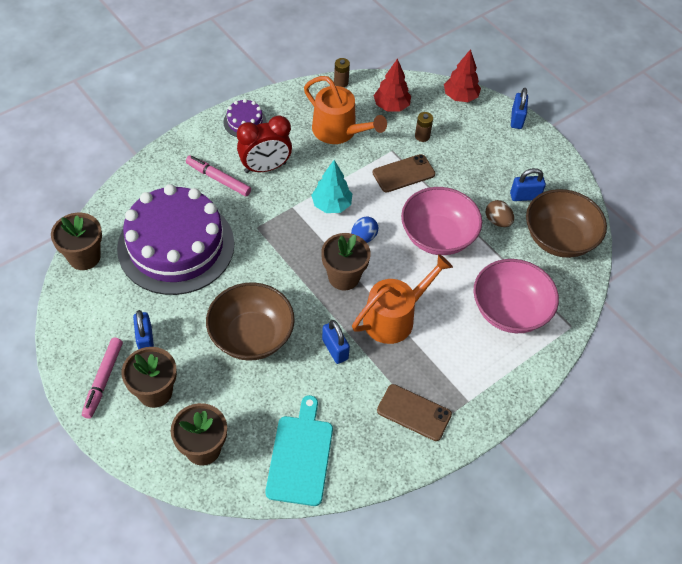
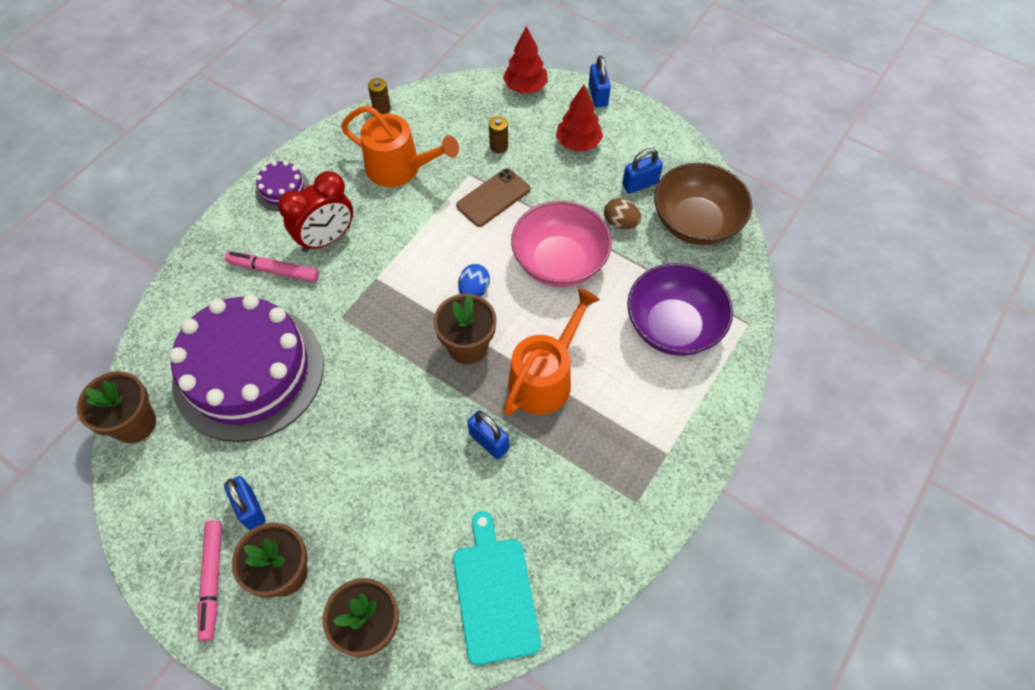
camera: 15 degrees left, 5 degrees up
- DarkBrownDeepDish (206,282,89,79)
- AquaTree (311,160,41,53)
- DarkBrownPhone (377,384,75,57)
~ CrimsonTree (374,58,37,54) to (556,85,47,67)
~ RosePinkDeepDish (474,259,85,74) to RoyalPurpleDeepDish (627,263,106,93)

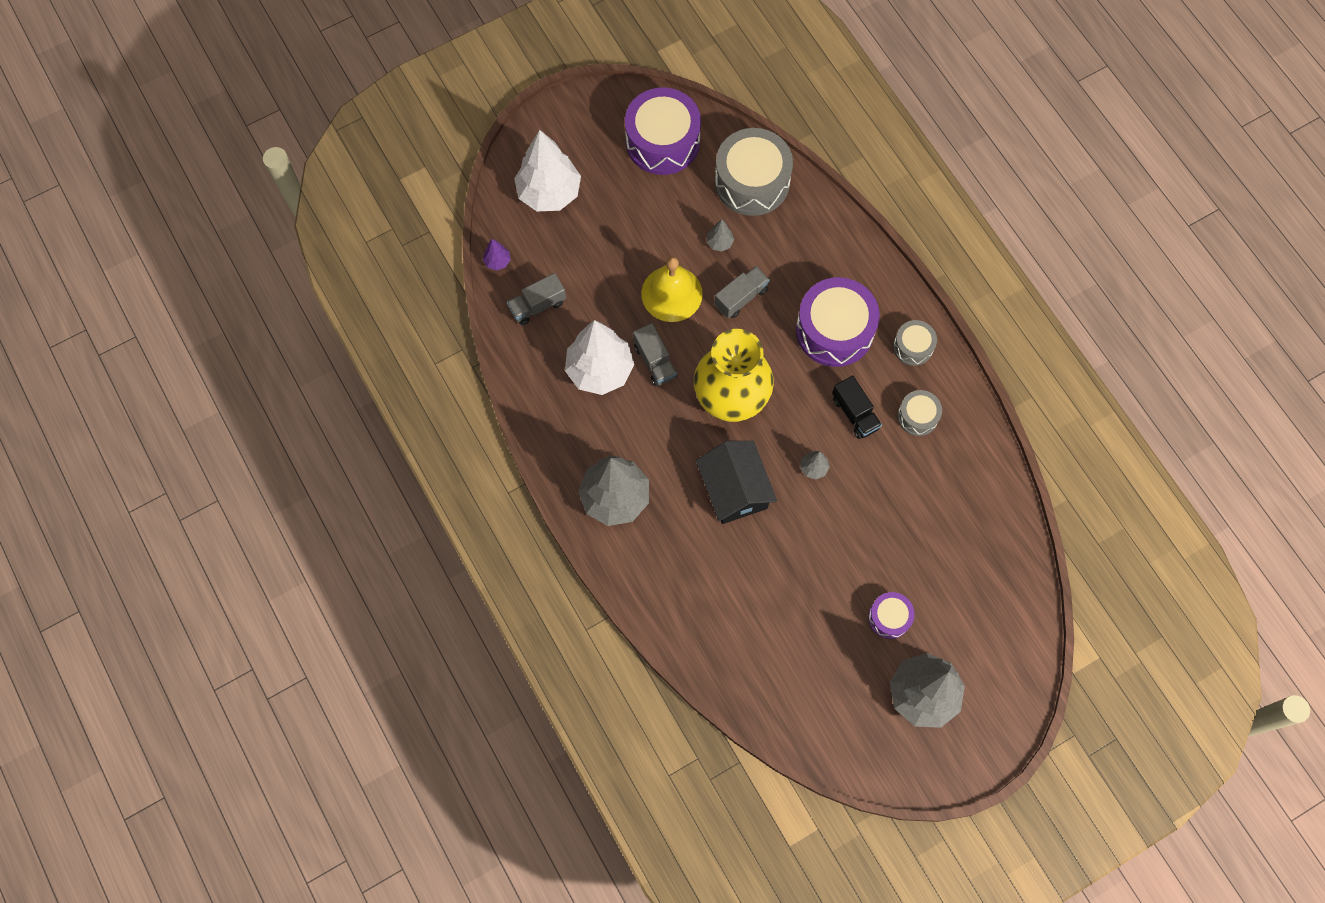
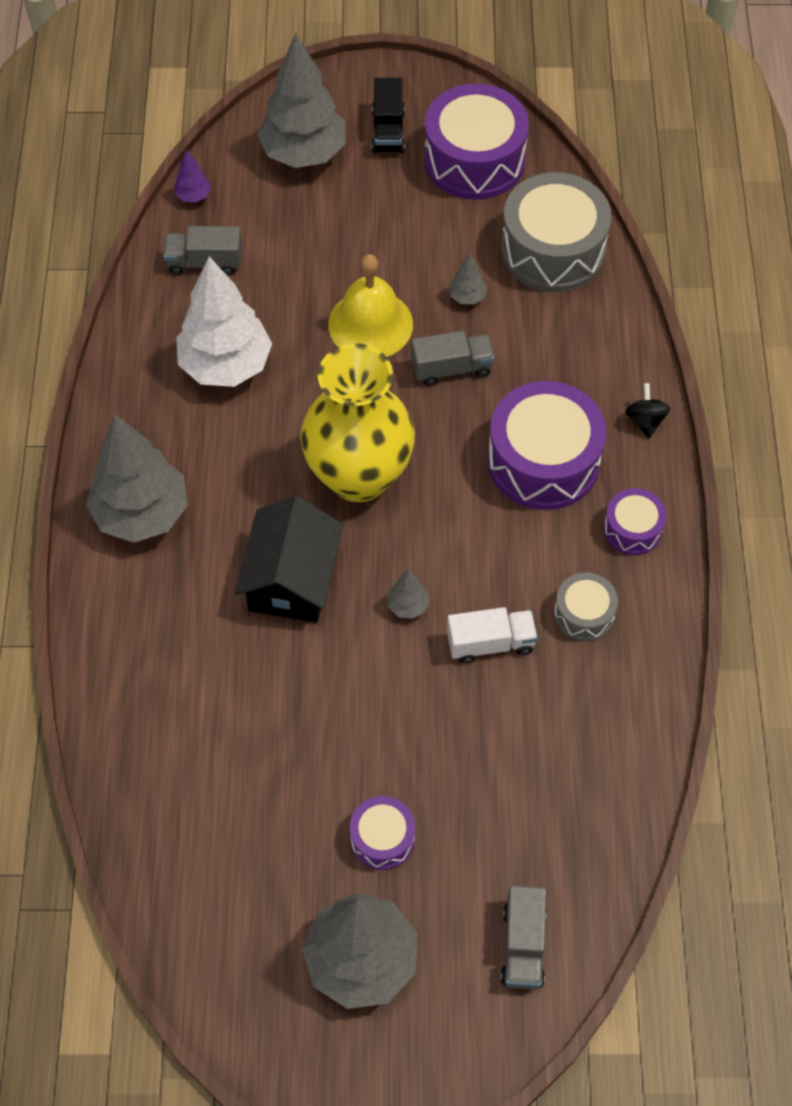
camera: 30 degrees right, 10 degrees down
+ WhiteToyTruck (447,607,91,57)
+ BlackWhirligig (625,383,46,55)
~ GrayToyTruck (633,323,44,63) to (501,885,45,104)
~ BlackToyTruck (832,375,50,64) to (372,78,33,76)
~ WhiteTree (514,130,67,81) to GrayTree (257,33,89,135)
~ GrayDrum (893,320,44,46) to RoyalPurpleDrum (603,488,64,67)

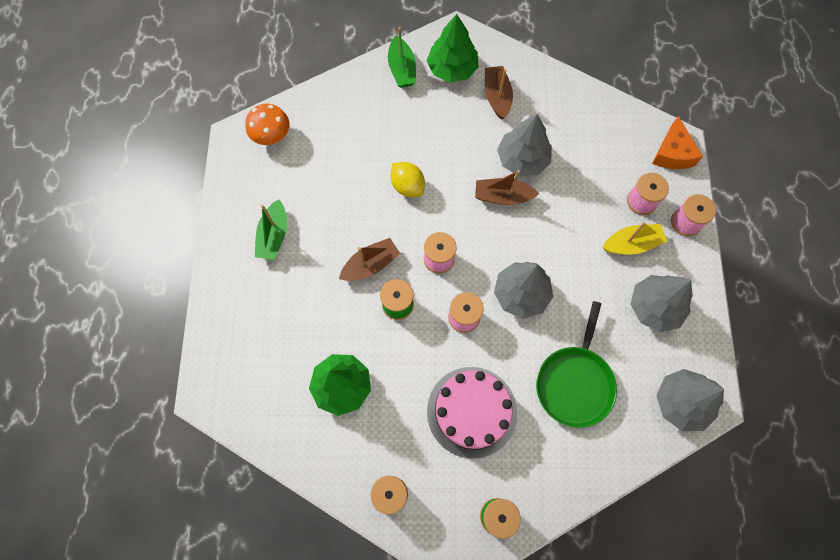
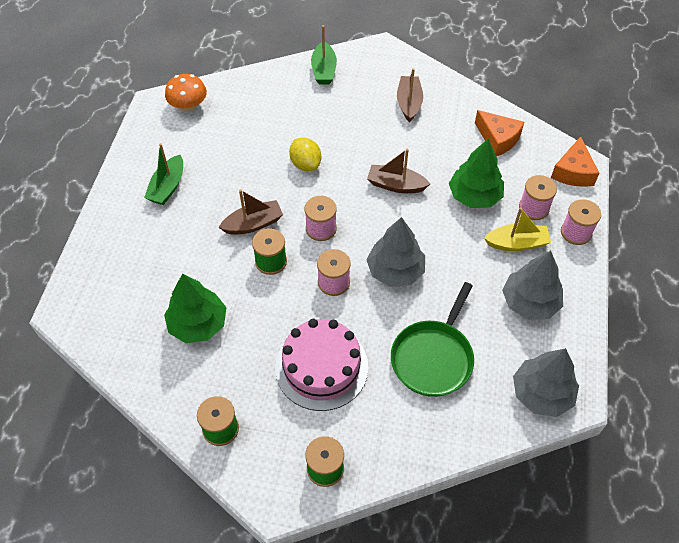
camera: 10 degrees right, 15 degrees down
- GrayTree (497,114,55,62)
+ OrangeColouredPieceOfCheese (475,110,49,46)
~ LeafGreenTree (427,14,52,69) to (449,139,55,69)

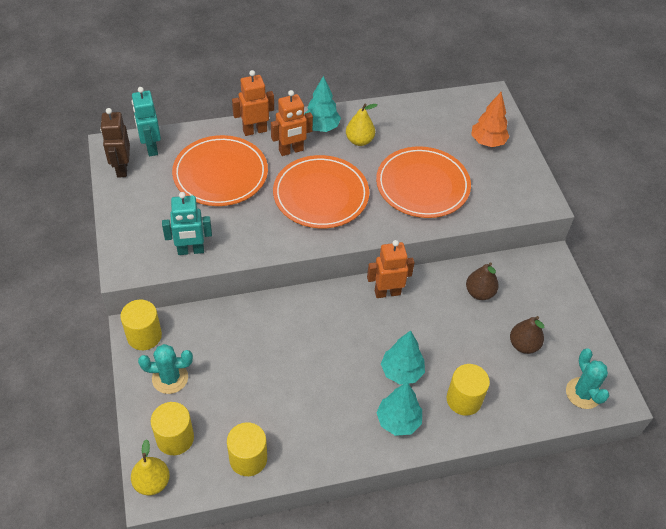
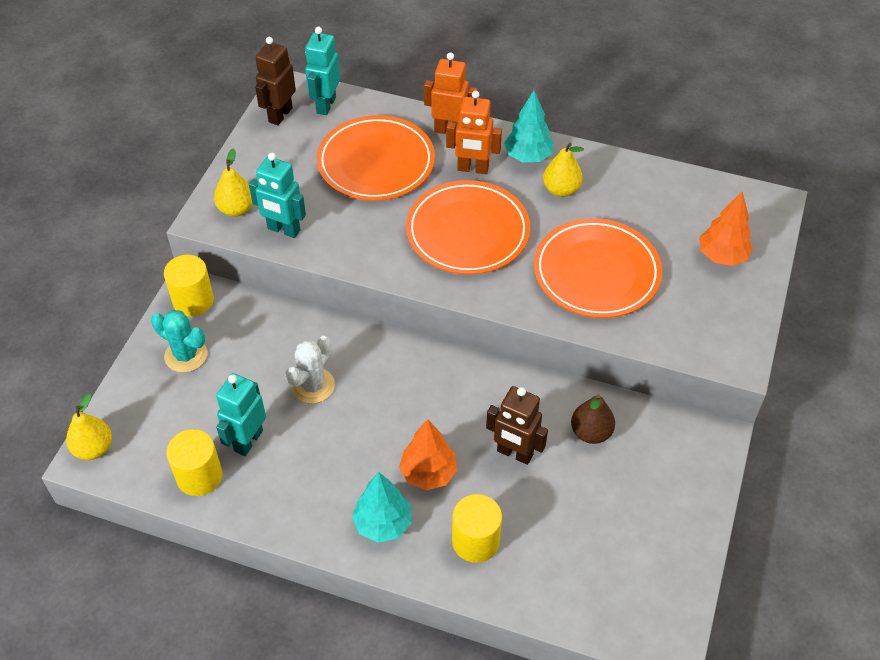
camera: 35 degrees right, 0 degrees up
- BrightYellowSolidCylinder (151,402,43,53)
- OrangeColouredRobotFigure (367,240,48,58)
- DarkBrownToyPear (510,316,34,38)
- AquaCactus (566,348,43,61)
+ BrightYellowToyPear (214,148,39,69)
+ AquaRobotFigure (216,373,50,83)
+ WhiteCactus (286,336,49,68)
+ DarkBrownRobotFigure (486,386,62,79)
~ AquaTree (381,330,44,55) to OrangeColouredTree (399,419,58,71)

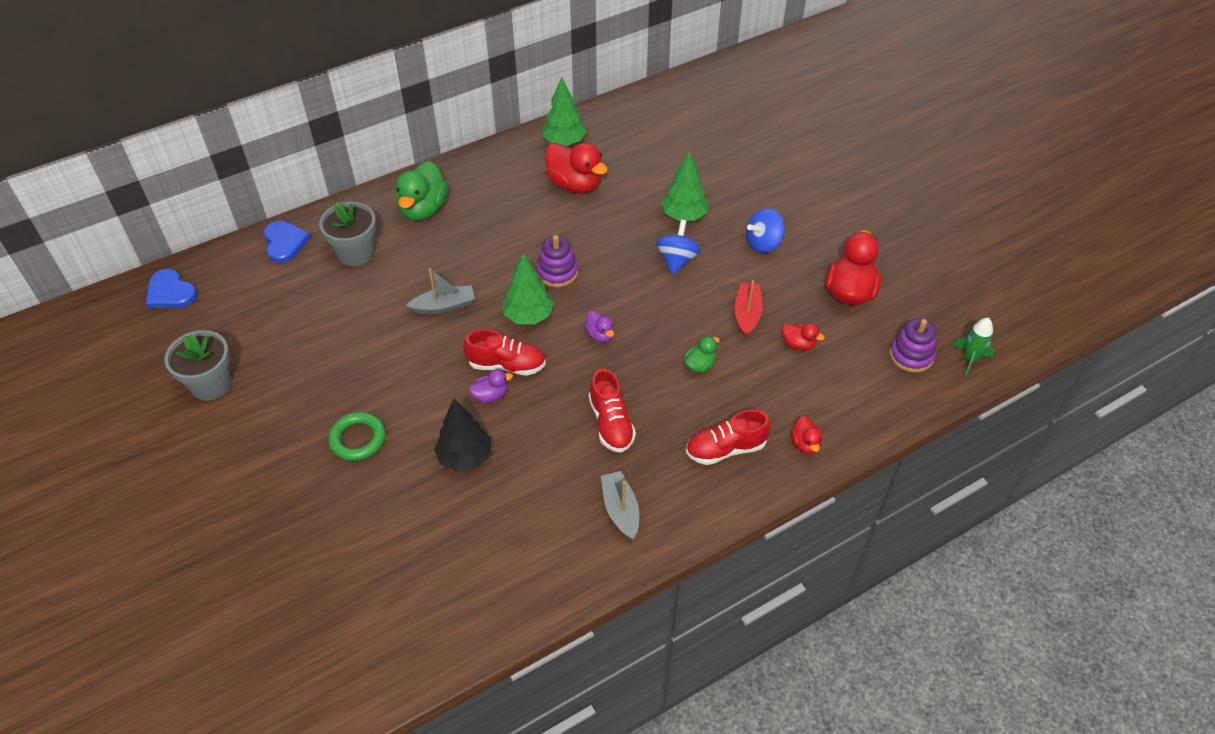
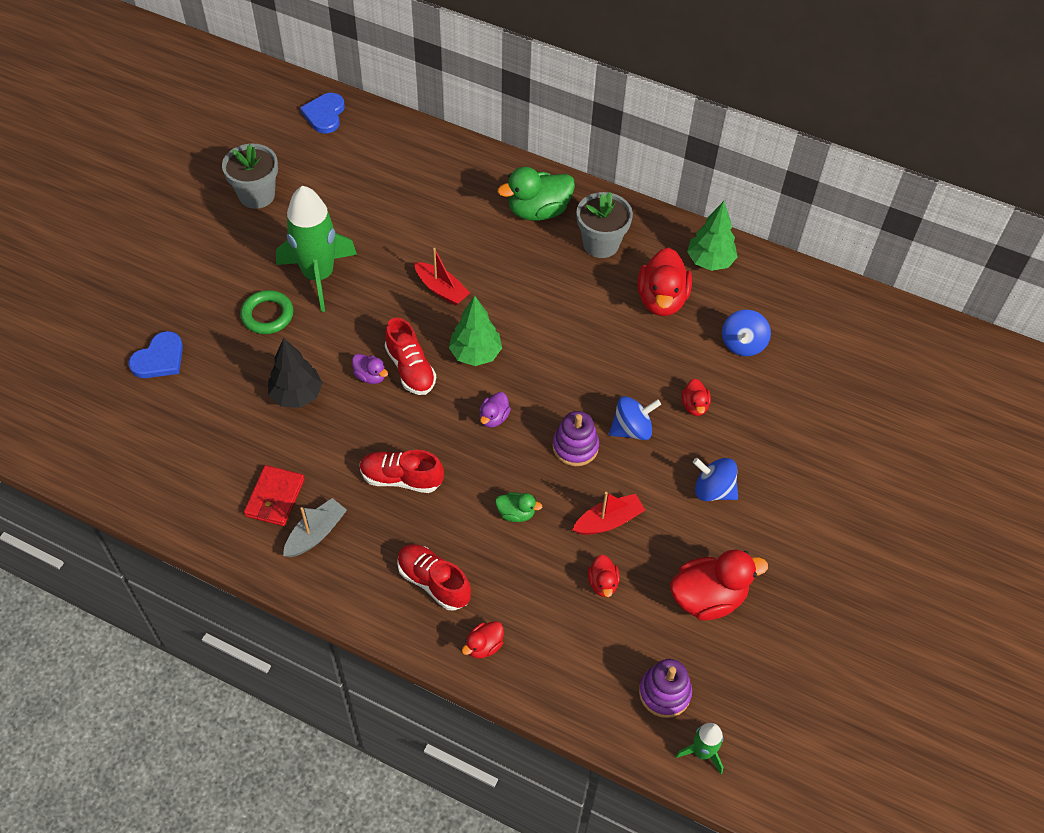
camera: 55 degrees right, 5 degrees up
+ CrimsonCardWallet (244,465,61,61)
+ LeafGreenToyRocket (276,186,81,126)
+ CobaltWhirligig (722,310,49,46)
~ CobaltHeartShape (263,221,48,42) to (128,331,55,47)
~ GrayPlantPot (319,202,57,64) to (576,192,57,66)
~ RoyalPurpleRingStacker (536,235,42,52) to (552,411,47,55)
~ LeafGreenTree (661,151,48,70) to CrimsonDuck (681,379,30,37)
~ GrayToyBoat (406,268,69,46) to CrimsonToyBoat (414,248,56,58)
~ CrimsonSneaker (589,369,47,84) = (360,450,84,43) 60 degrees clockwise

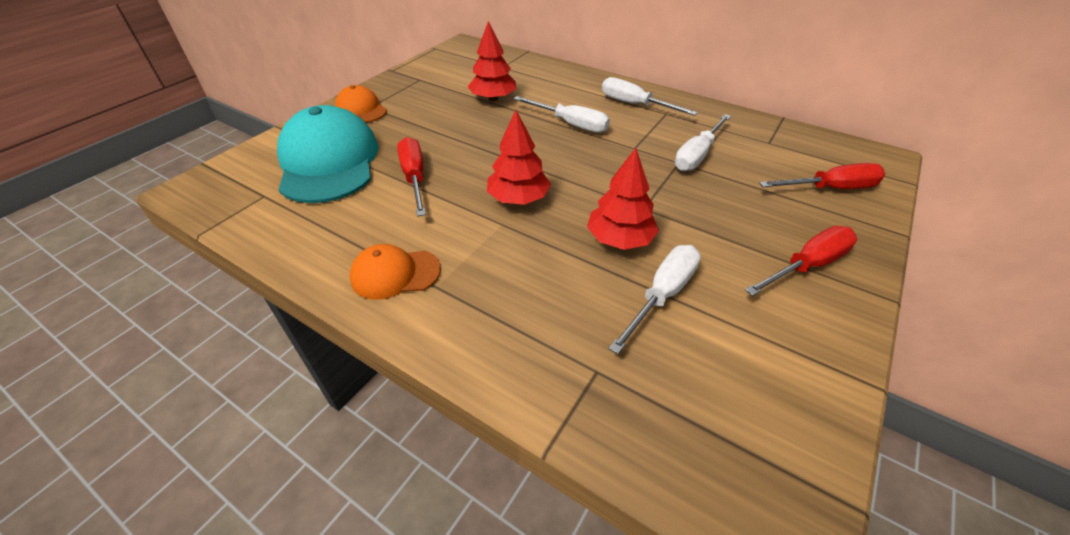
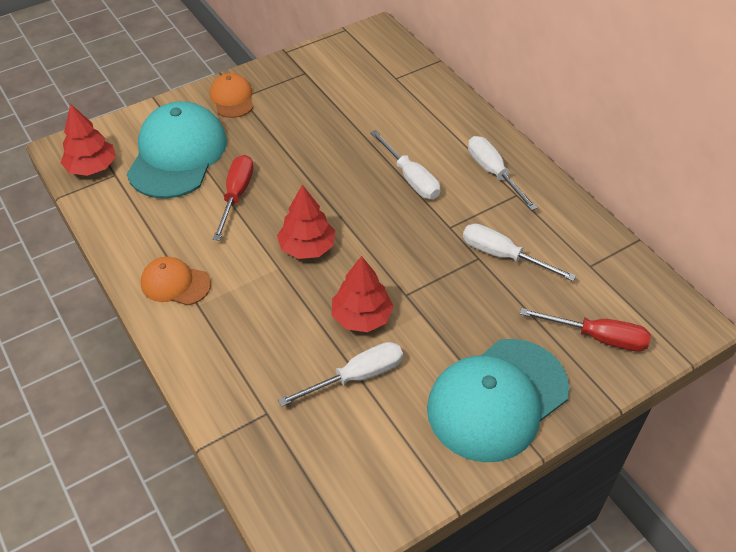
camera: 25 degrees right, 5 degrees up
~ CrimsonTree (468,21,49,80) to (61,104,55,72)
~ CrimsonFlatScrewdriver (745,226,112,70) to AquaCap (427,339,142,123)
~ WhiteFlatScrewdriver (674,114,57,57) = (463,224,113,57) 60 degrees clockwise

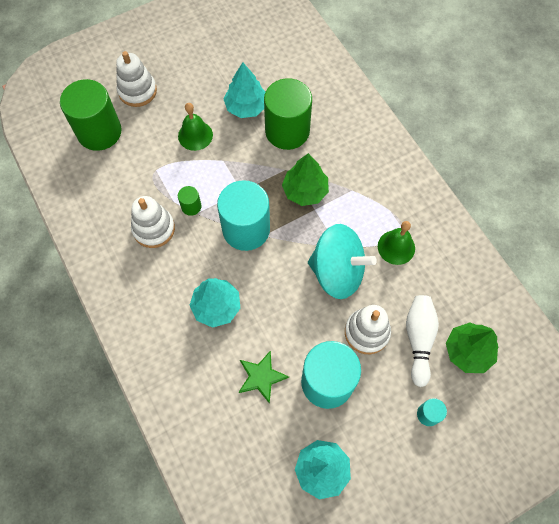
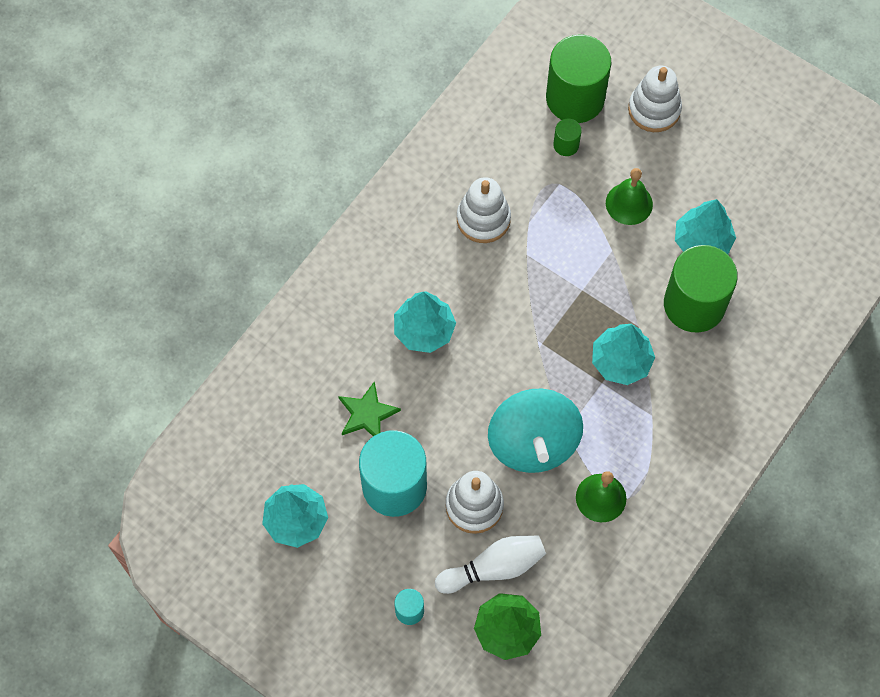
camera: 65 degrees right, 0 degrees up
- AquaSolidCylinder (217,180,53,71)
~ LeafGreenSolidCylinder (178,186,24,30) to (553,118,29,38)
~ LeafGreenTree (282,153,47,53) to AquaTree (592,324,63,61)

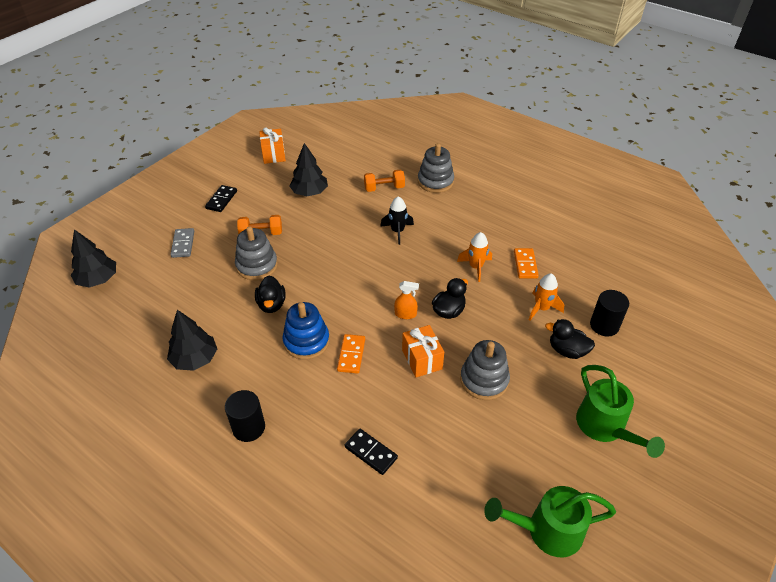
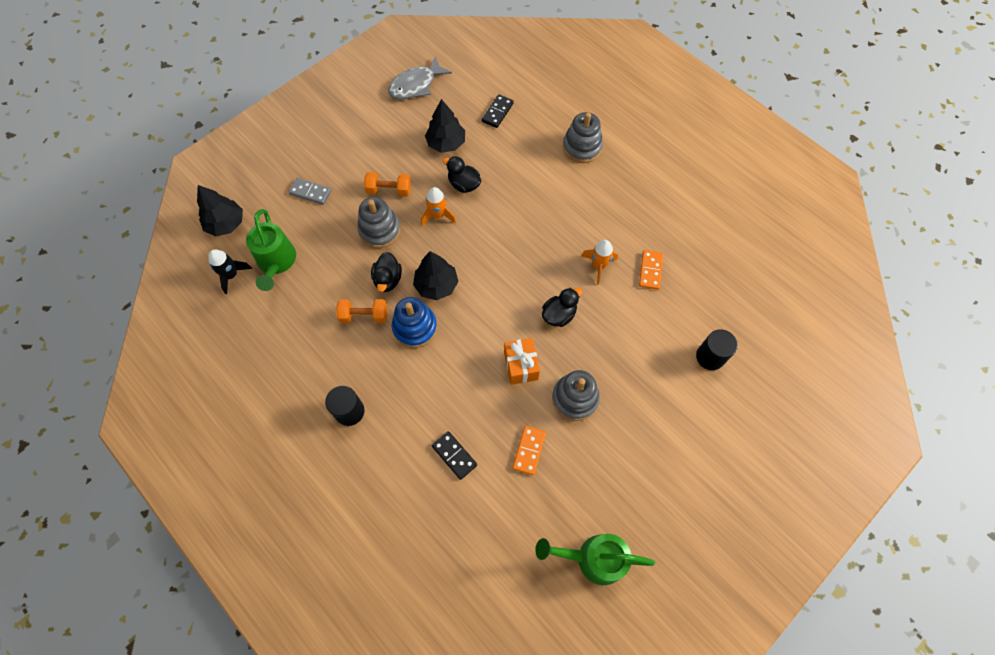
camera: 10 degrees right, 20 degrees up
- OrangeColouredSprayCleaner (394,281,25,38)
~ BlackTree (167,310,50,61) to (413,251,45,49)
~ BlackDominoPiece (205,185,32,27) to (482,94,32,34)
~ OrangeColouredDominoPiece (337,334,28,40) to (513,426,33,49)
~ OrangeColouredHandWeight (364,170,41,22) to (336,299,51,24)
~ BlackToyRocket (380,196,34,49) to (208,249,44,45)
~ OrangeColouredToyRocket (529,273,35,48) to (421,187,35,39)
~ BlackDuck (545,319,50,40) to (443,156,38,37)
~ LeafGreenWateringPot (576,365,89,93) to (246,209,50,82)
~ OrangeColouredPresent (259,127,27,37) to GrayFishFigure (388,56,64,44)
~ GrayDominoPiece (171,228,23,30) = (289,178,42,27) 75 degrees counterclockwise

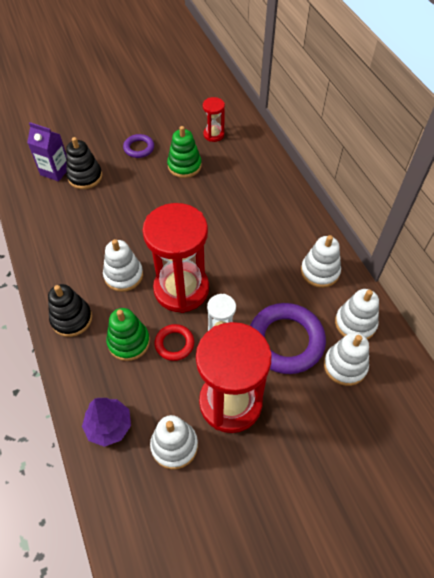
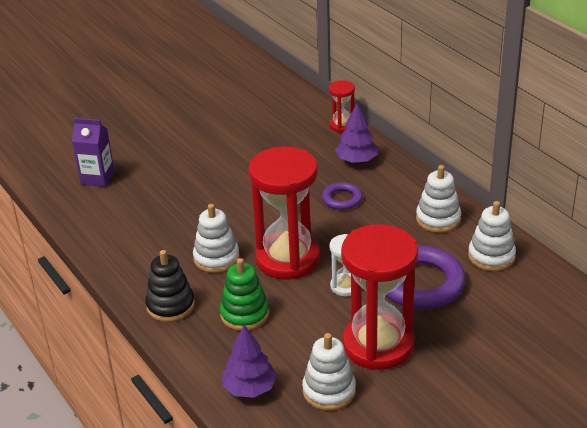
camera: 10 degrees left, 20 degrees down
- BlackRingStacker (66,137,36,52)
- CrimsonTorus (155,324,39,37)
- LeafGreenRingStacker (167,126,35,52)
- WhiteRingStacker (324,332,45,54)
+ RoyalPurpleTree (335,103,43,60)
~ RoyalPurpleTorus (123,134,31,24) to (322,182,40,28)
~ CrimsonSandglass (203,97,22,45) to (329,80,26,53)

